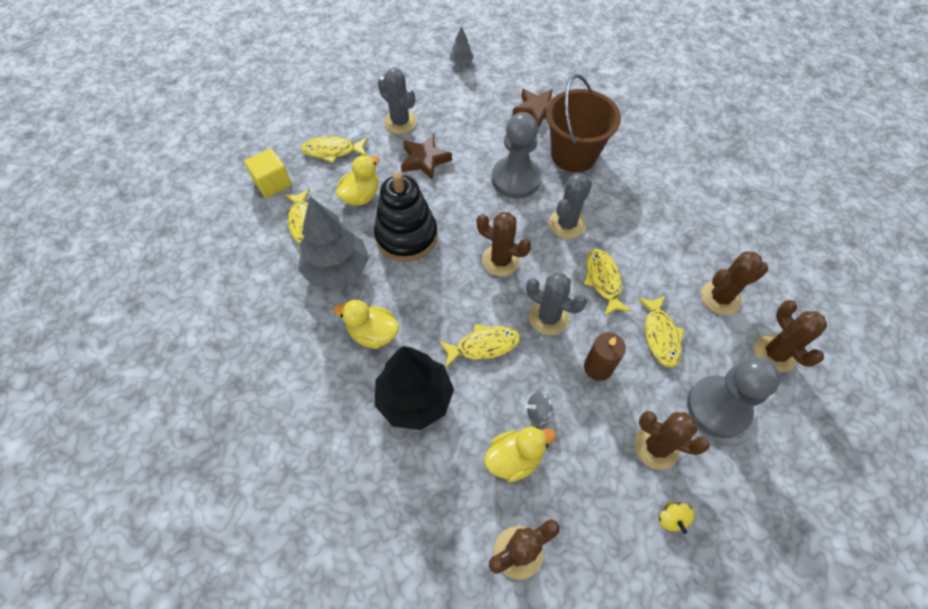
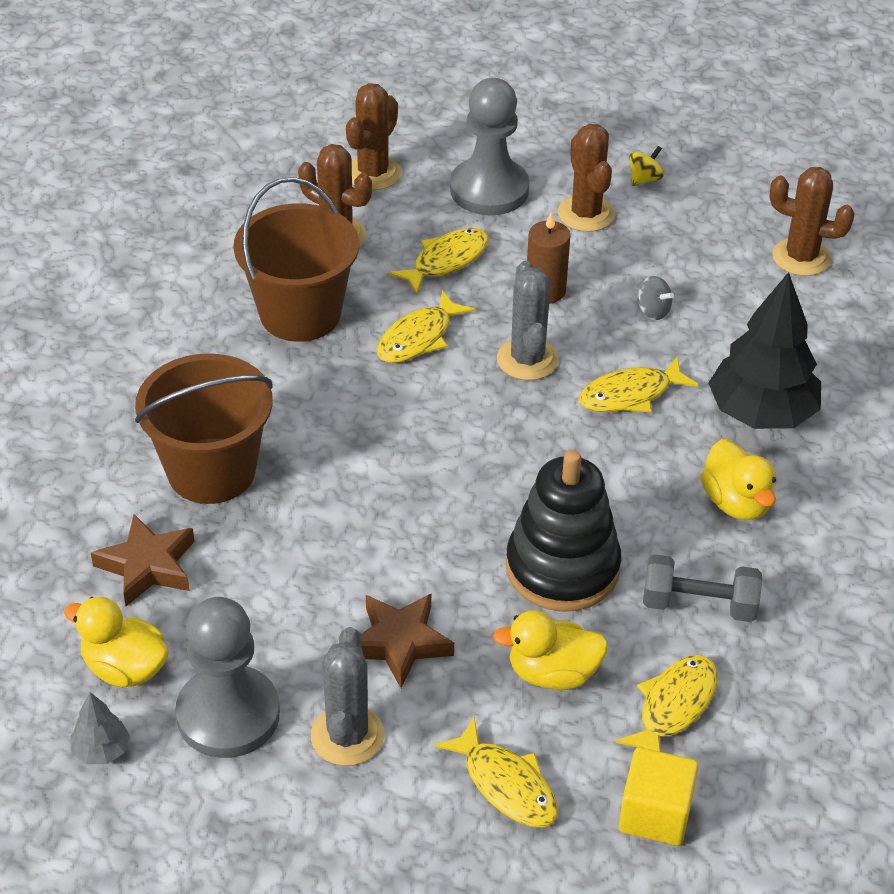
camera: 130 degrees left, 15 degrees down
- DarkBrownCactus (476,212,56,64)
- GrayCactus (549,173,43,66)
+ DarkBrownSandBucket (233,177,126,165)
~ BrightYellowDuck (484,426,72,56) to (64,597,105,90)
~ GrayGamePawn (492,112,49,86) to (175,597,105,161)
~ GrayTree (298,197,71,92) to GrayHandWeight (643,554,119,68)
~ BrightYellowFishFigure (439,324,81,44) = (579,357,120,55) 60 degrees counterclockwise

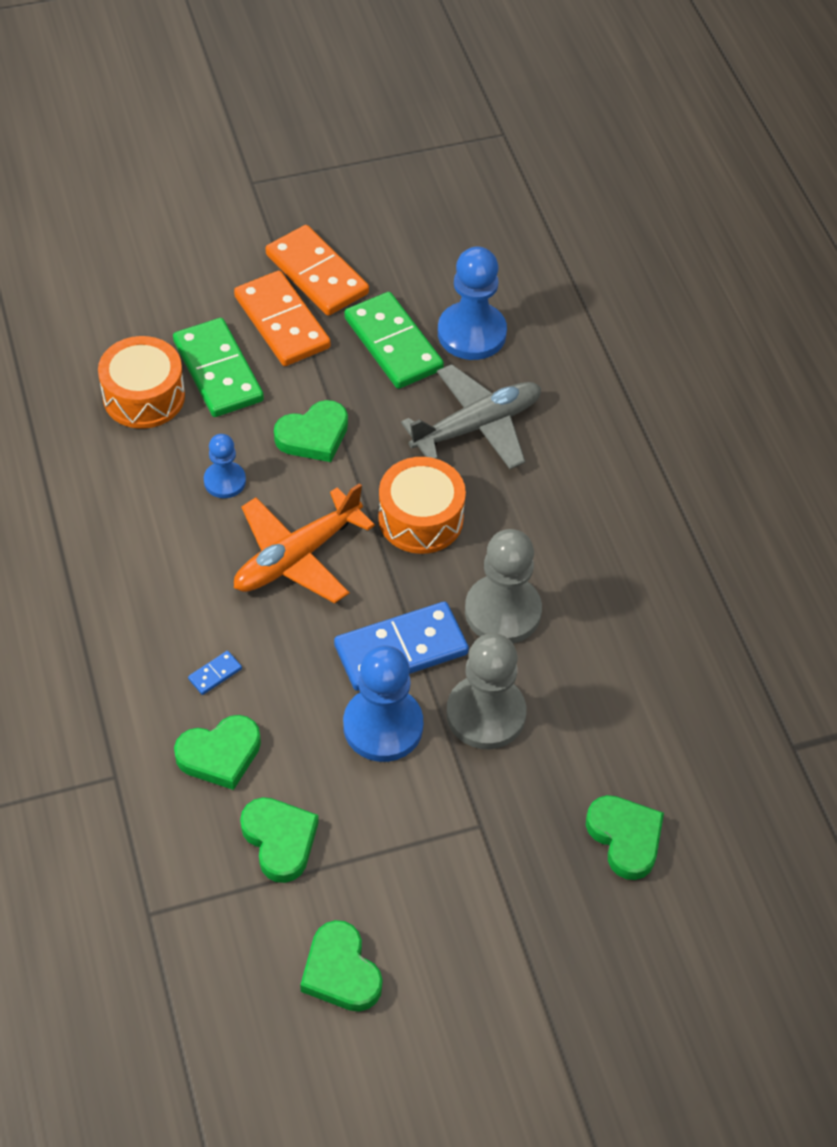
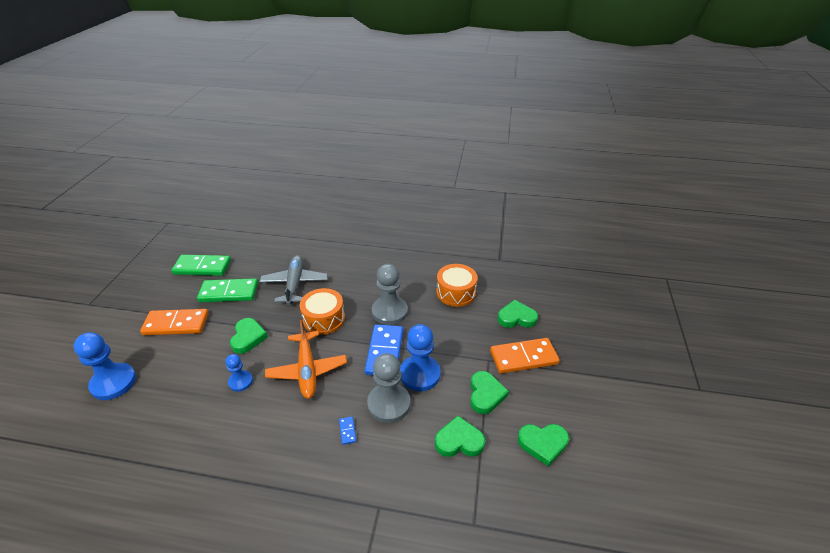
camera: 60 degrees left, 15 degrees down
~ OrangeColouredDrum (98,336,87,93) to (436,264,42,43)
~ LeafGreenDominoPiece (173,318,91,99) to (171,255,60,21)
~ LeafGreenHeartShape (174,715,87,75) to (470,371,39,43)
~ OrangeColouredDominoPiece (266,225,103,91) to (490,338,70,36)
~ CobaltGamePawn (438,246,69,114) to (74,332,62,68)
~ GrayGamePawn (446,633,80,116) to (367,353,44,70)

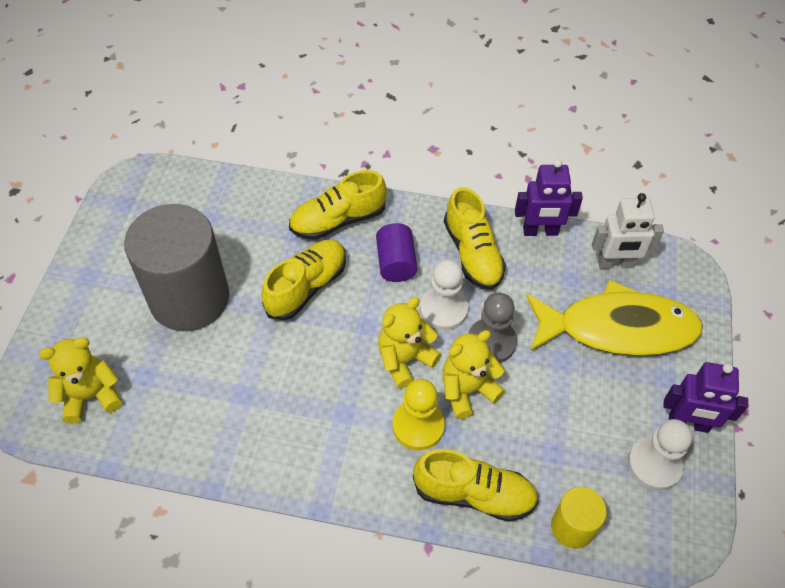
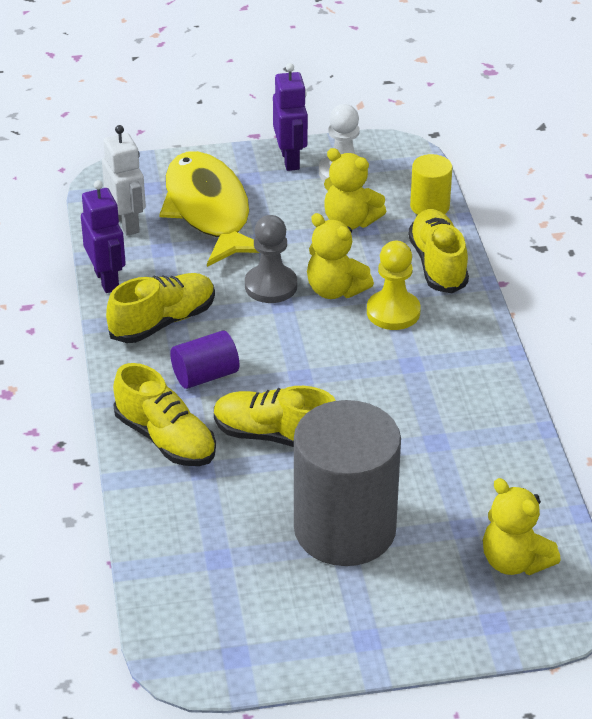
camera: 110 degrees left, 15 degrees down
- WhiteGamePawn (420,259,48,71)
~ BrightYellowTeddyBear (378,297,63,91) to (324,148,62,82)

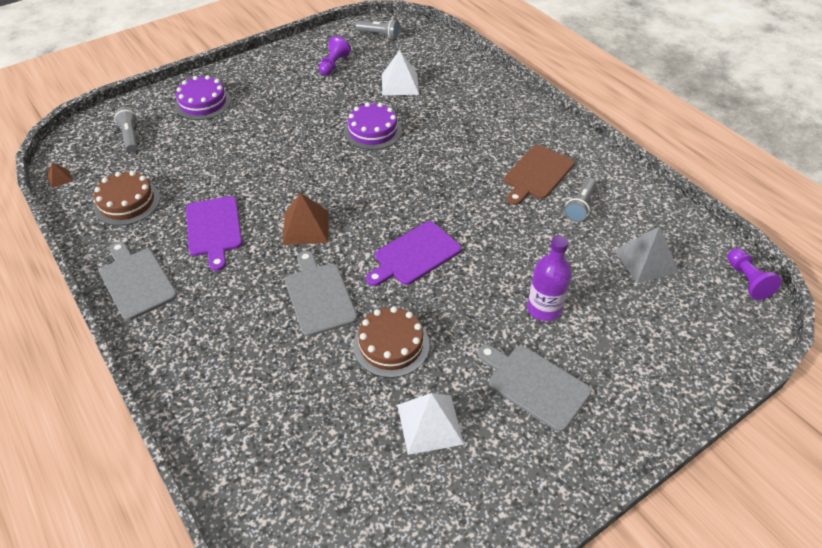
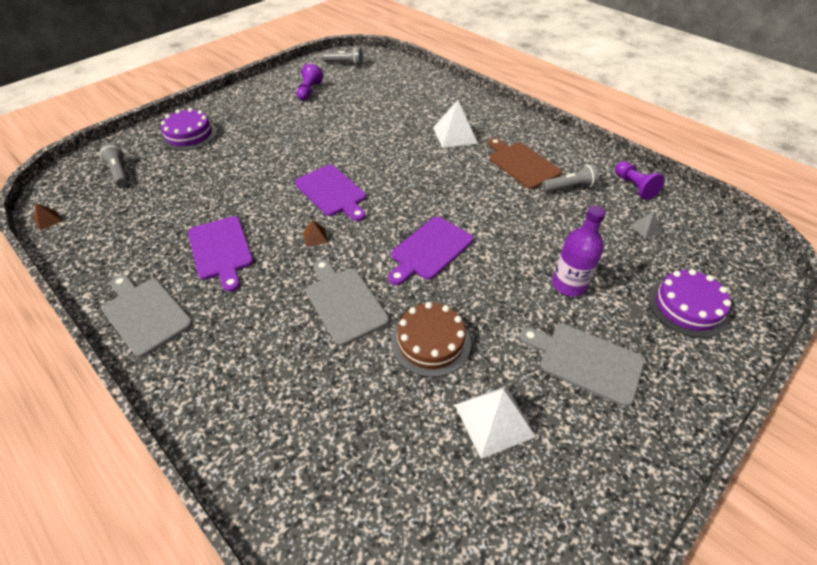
camera: 10 degrees left, 0 degrees up
- DarkBrownLayerCake (94,171,66,55)
+ RoyalPurpleCuttingBoard (295,165,71,56)
~ RoyalPurpleLayerCake (344,102,58,48) to (648,269,83,69)
~ WhitePyramidShape (382,50,37,46) to (433,100,45,48)
~ RoyalPurpleGamePawn (728,248,54,52) to (615,161,50,39)
~ DarkBrownCuttingBoard (504,145,71,60) = (488,138,74,51) 120 degrees clockwise
~ GrayFlashlight (564,178,32,44) = (542,164,57,28) 120 degrees counterclockwise
~ DarkBrownPyramidShape (283,193,46,52) = (304,220,24,27) x0.49
~ GrayPyramidShape (614,226,65,57) = (630,211,32,27) x0.49

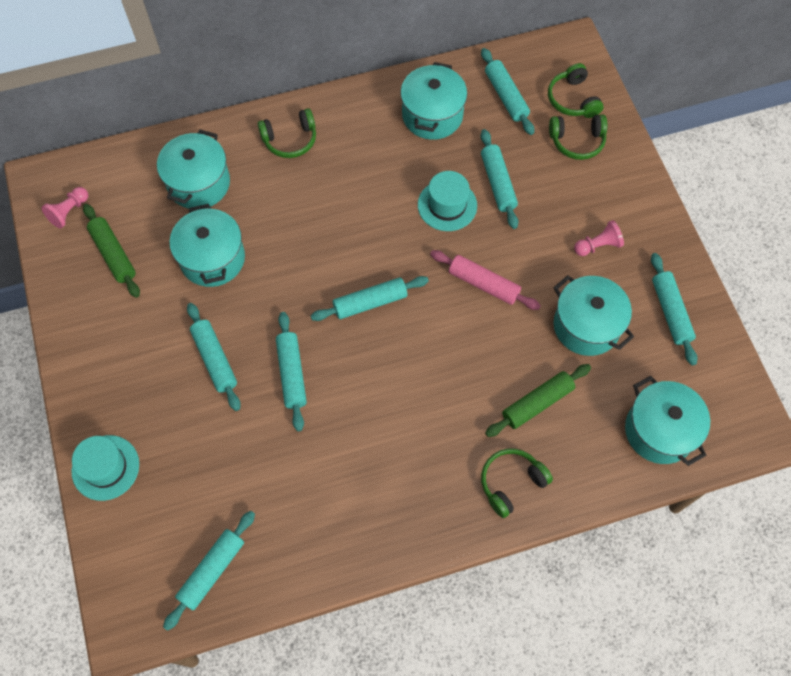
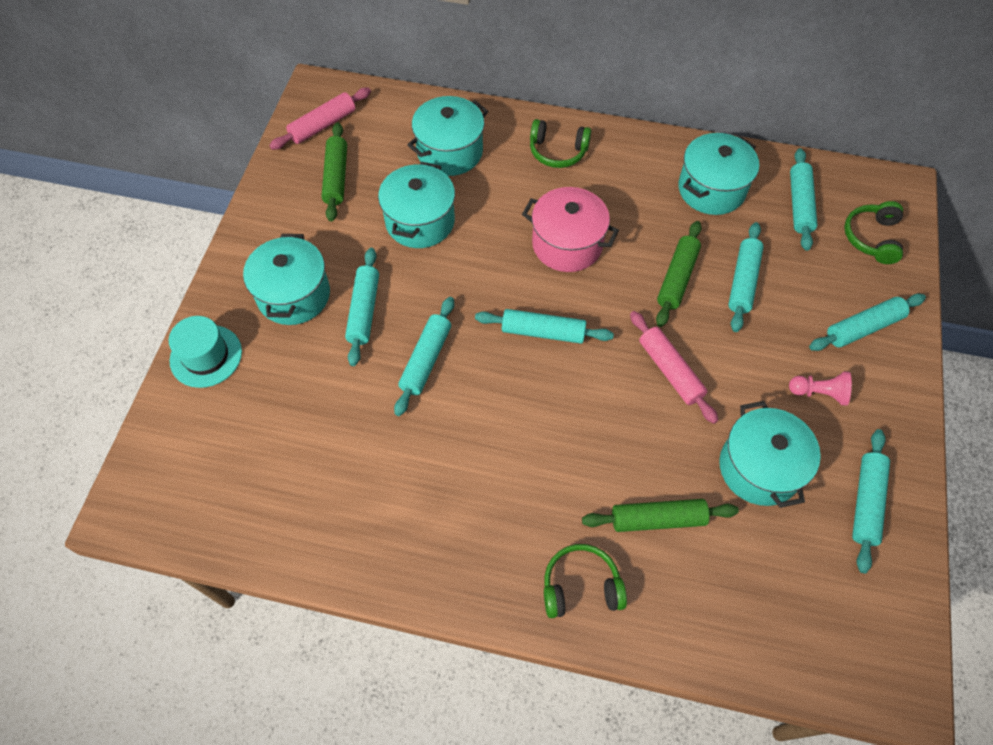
camera: 30 degrees right, 5 degrees down
- LeafGreenHeadset (549,114,58,46)
+ RosePinkCookingPot (522,187,97,85)
~ AquaRollingPin (163,511,92,120) to (809,294,117,57)
~ AquaCookingPot (625,376,85,90) to (243,234,87,91)
~ RosePinkGamePawn (41,187,47,42) to RosePinkRollingPin (269,88,102,62)
~ AquaTallHat (418,171,59,60) to LeafGreenRollingPin (656,221,46,106)

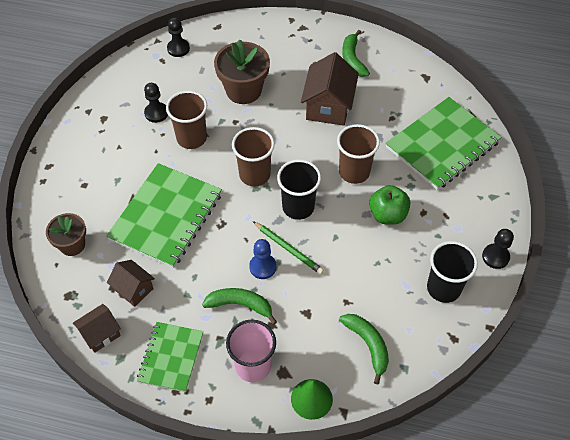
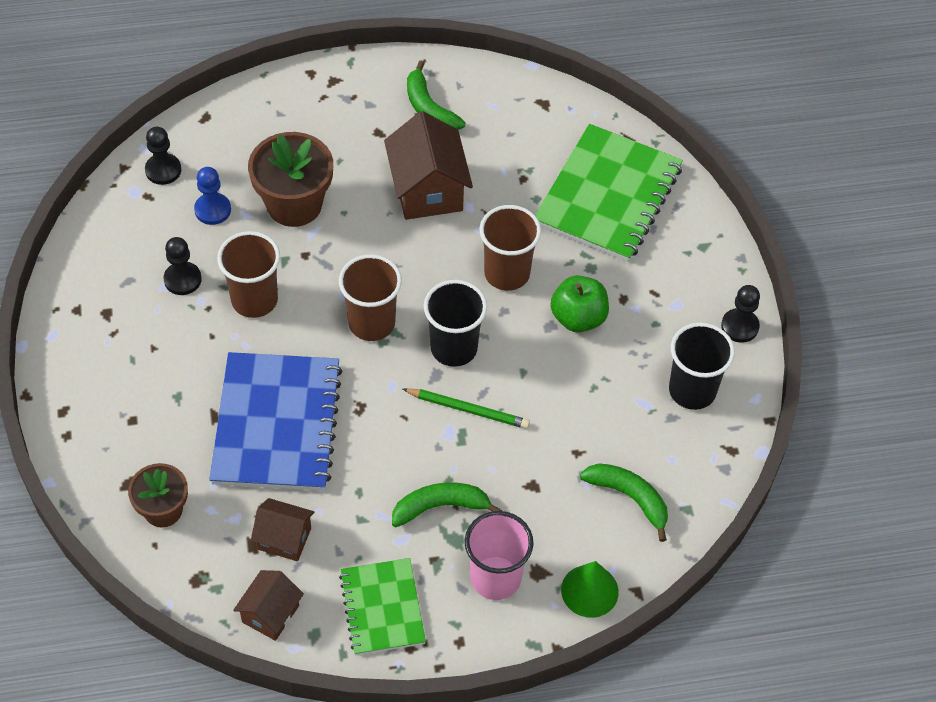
camera: 25 degrees left, 0 degrees up
~ CobaltGamePawn (249,239,28,40) to (194,167,37,58)
~ LeafGreenNotepad (106,163,116,105) to CobaltNotepad (209,352,134,139)

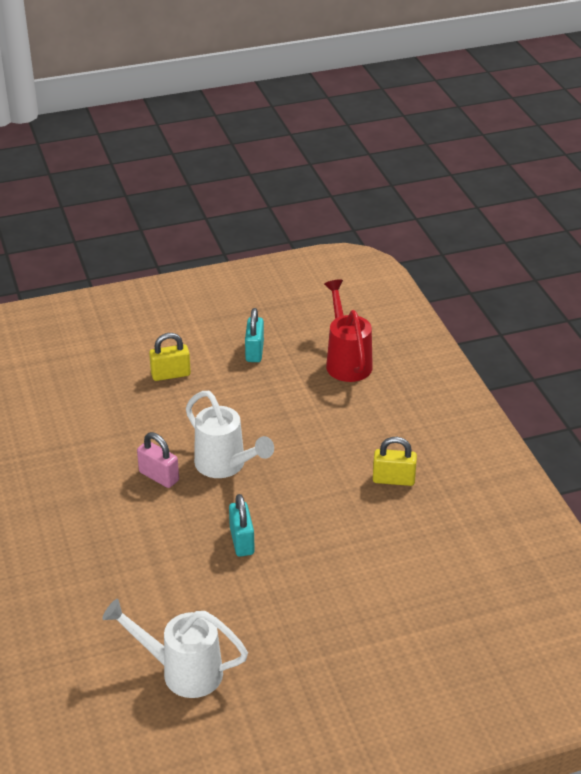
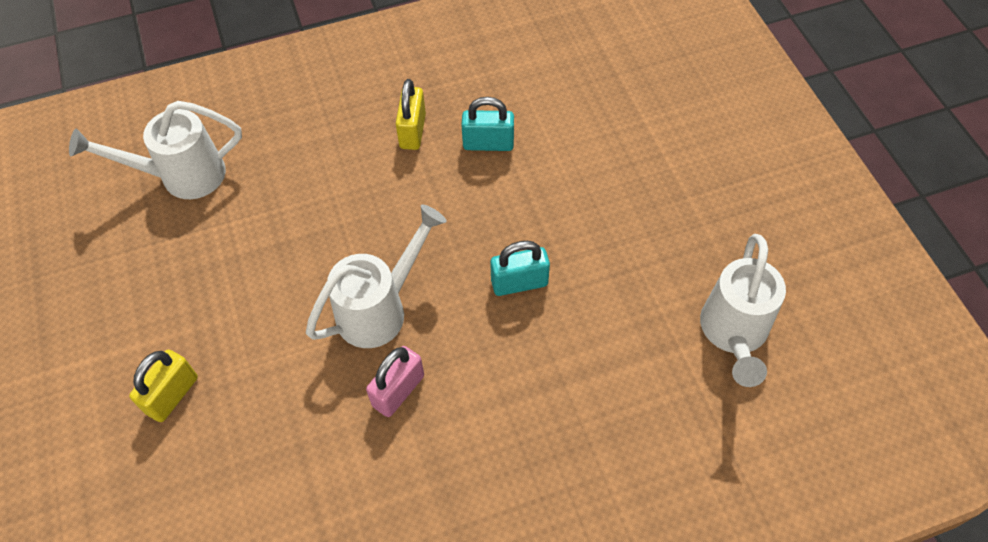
camera: 90 degrees left, 20 degrees up
~ AquaPadlock (245,308,19,54) to (461,97,53,54)
~ CrimsonWateringPot (324,279,49,103) to WhiteWateringPot (69,101,173,98)
~ BrightYellowPadlock (149,333,42,48) = (129,349,69,73) 45 degrees clockwise

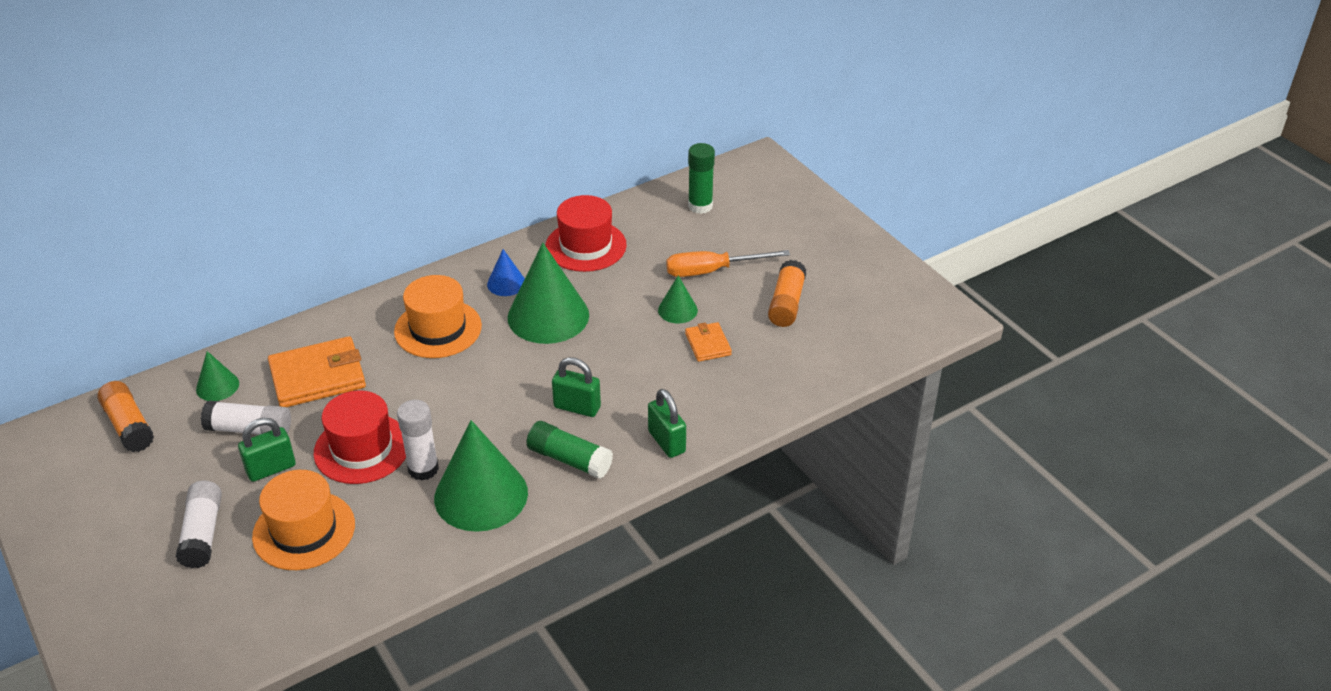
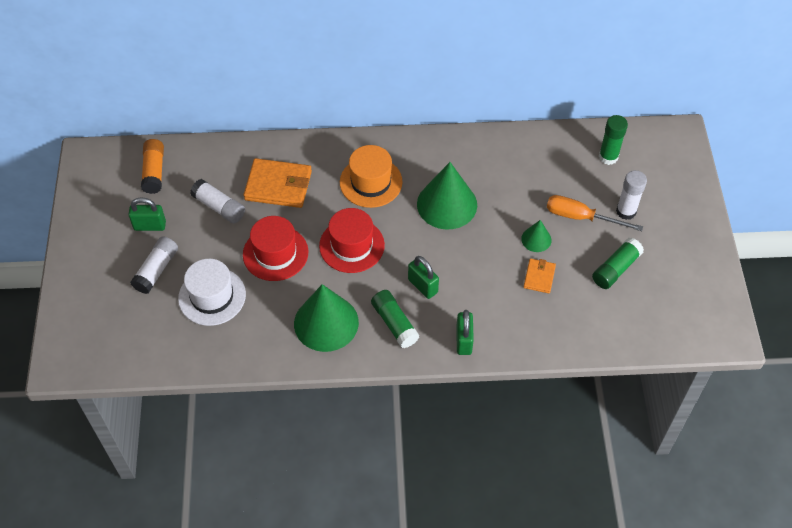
camera: 30 degrees right, 15 degrees up
- LeafGreenConeShape (196,351,43,50)
- CobaltConeShape (487,249,38,47)
~ LeafGreenPadlock (238,418,58,64) to (128,197,38,34)
~ WhiteGlue (397,400,42,81) to (616,170,31,50)
~ CrimsonTallHat (545,195,82,77) to (319,208,66,65)
~ OrangeColouredTallHat (252,470,103,100) to WhiteTallHat (178,259,68,67)
~ OrangeColouredGlue (768,260,39,67) to LeafGreenGlue (592,238,52,51)

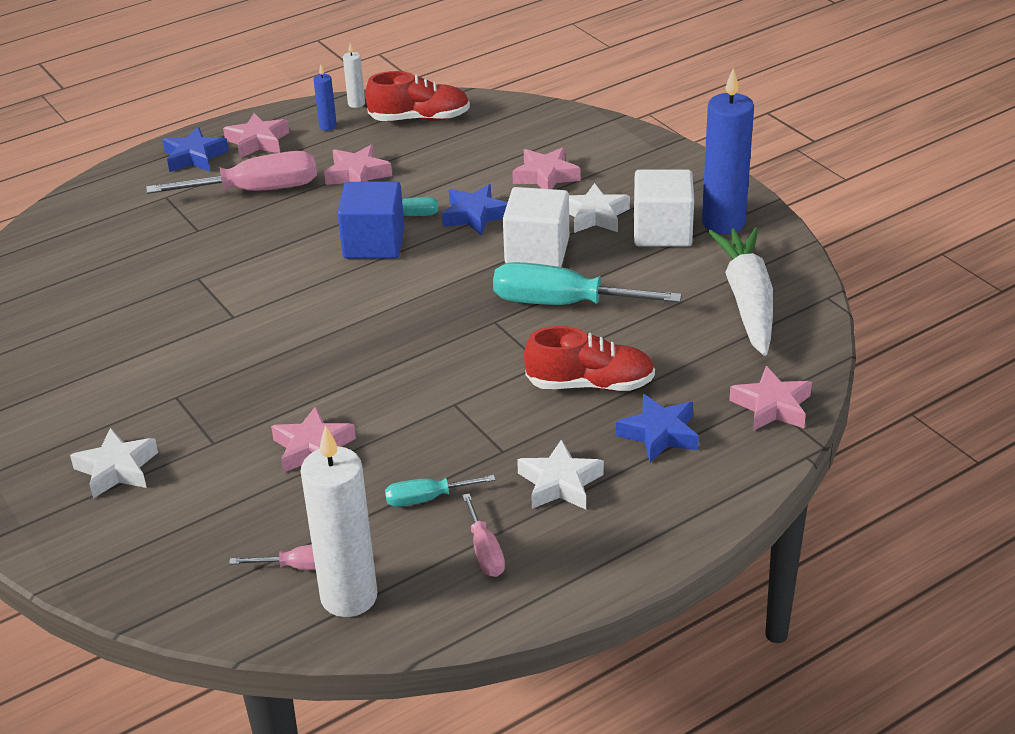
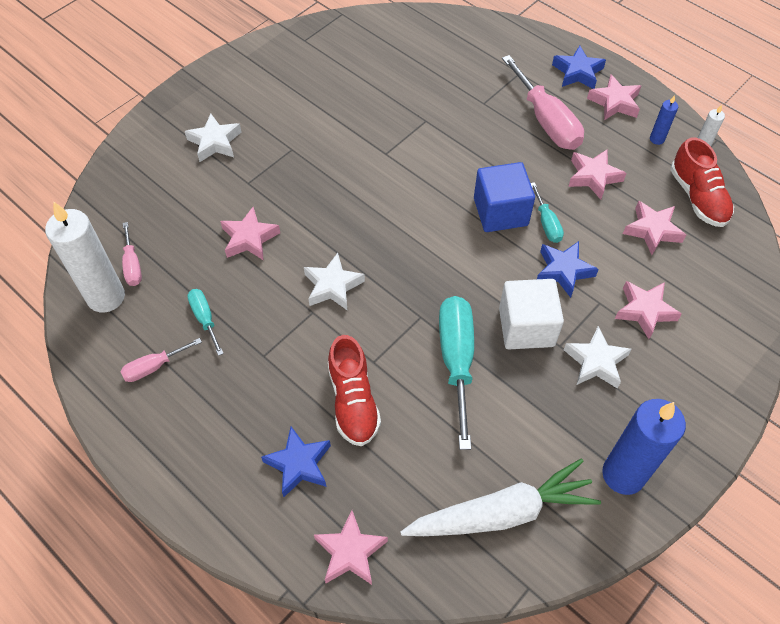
camera: 75 degrees right, 20 degrees up
- WhiteSolidCube (634,169,60,78)
+ RosePinkFivePointedStar (623,201,63,54)
~ WhiteFivePointedStar (517,439,87,71) to (304,253,61,57)

